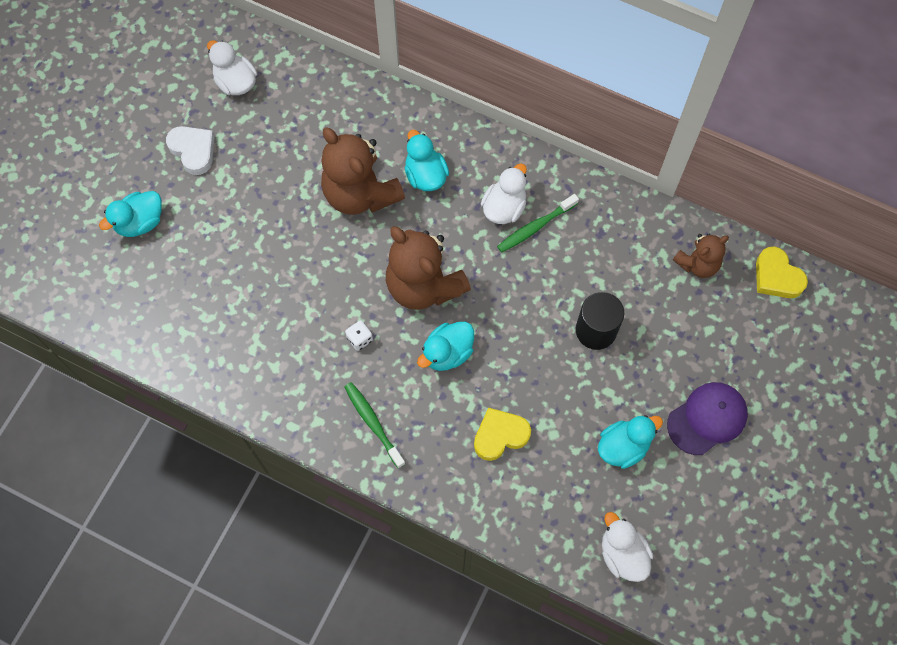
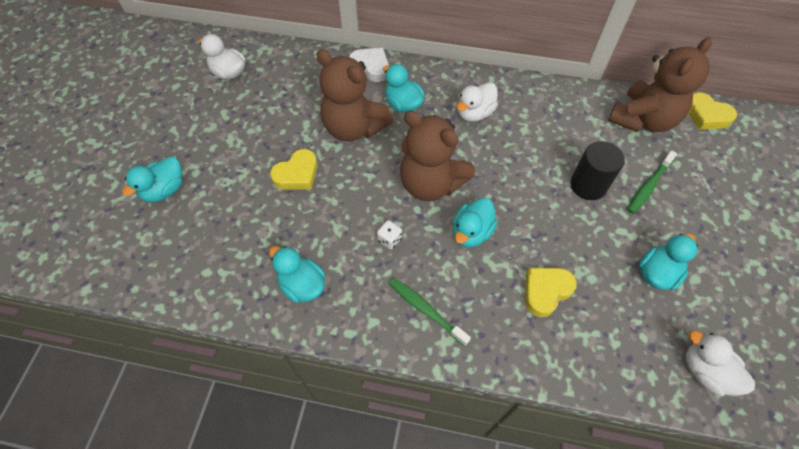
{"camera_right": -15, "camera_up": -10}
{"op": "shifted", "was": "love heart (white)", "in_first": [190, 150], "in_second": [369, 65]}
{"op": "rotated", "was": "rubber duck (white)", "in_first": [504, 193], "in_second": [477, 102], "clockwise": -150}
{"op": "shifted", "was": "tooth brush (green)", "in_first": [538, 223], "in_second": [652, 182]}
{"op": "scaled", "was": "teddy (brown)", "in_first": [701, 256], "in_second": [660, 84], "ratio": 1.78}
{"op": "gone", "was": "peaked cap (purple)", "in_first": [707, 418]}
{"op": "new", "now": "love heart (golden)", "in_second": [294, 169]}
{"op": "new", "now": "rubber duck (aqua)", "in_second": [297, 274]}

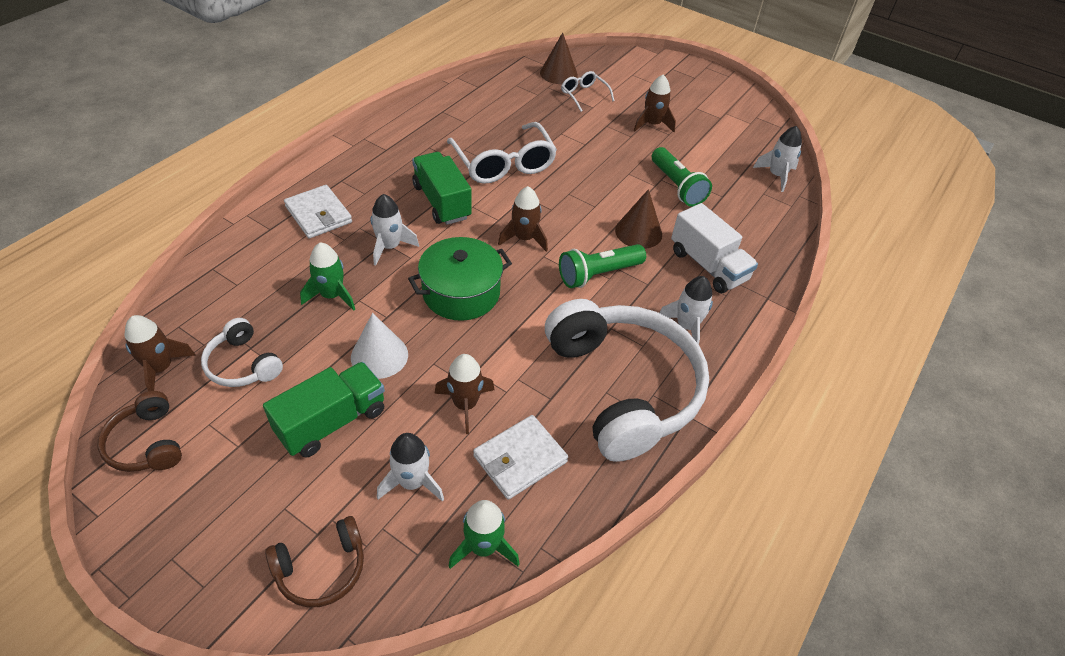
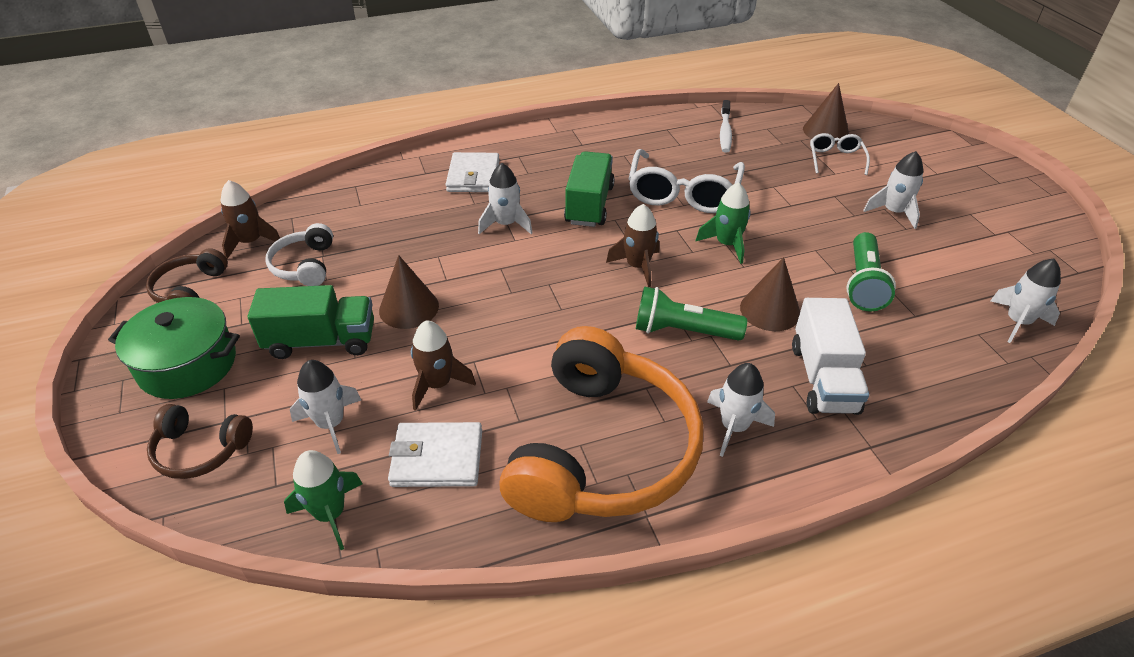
{"camera_right": 40, "camera_up": -5}
{"op": "repainted", "was": "toy rocket (brown)", "now": "toy rocket (white)", "in_first": [654, 103], "in_second": [893, 190]}
{"op": "shifted", "was": "stockpot (green)", "in_first": [460, 279], "in_second": [174, 348]}
{"op": "shifted", "was": "toy rocket (green)", "in_first": [327, 277], "in_second": [723, 223]}
{"op": "repainted", "was": "headphones (white)", "now": "headphones (orange)", "in_first": [627, 380], "in_second": [601, 424]}
{"op": "repainted", "was": "solid cone (white)", "now": "solid cone (brown)", "in_first": [379, 346], "in_second": [409, 292]}
{"op": "new", "now": "tooth brush (white)", "in_second": [726, 126]}

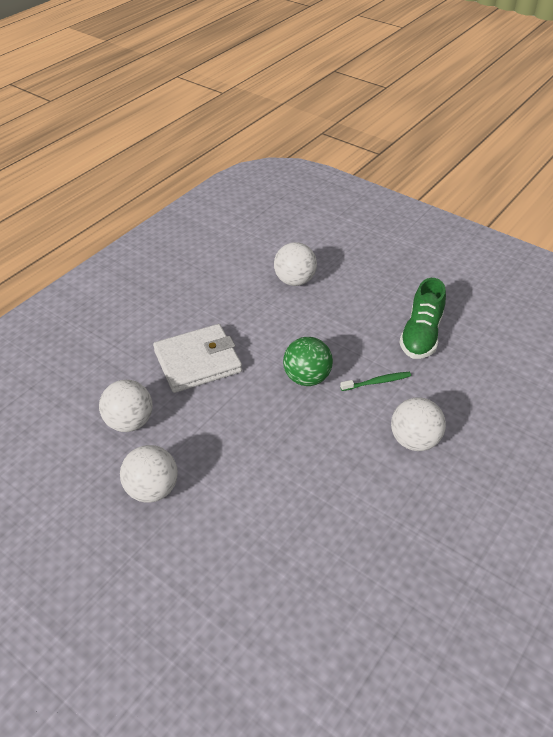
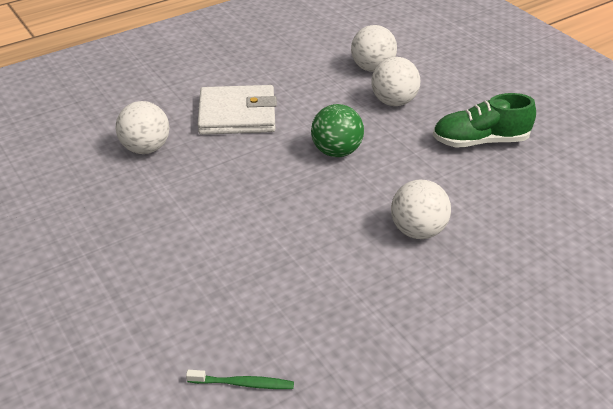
{"camera_right": 20, "camera_up": -5}
{"op": "rotated", "was": "lace-up shoe (green)", "in_first": [422, 318], "in_second": [484, 120], "clockwise": 45}
{"op": "shifted", "was": "tooth brush (green)", "in_first": [375, 381], "in_second": [240, 379]}
{"op": "shifted", "was": "ball (white)", "in_first": [149, 474], "in_second": [395, 81]}

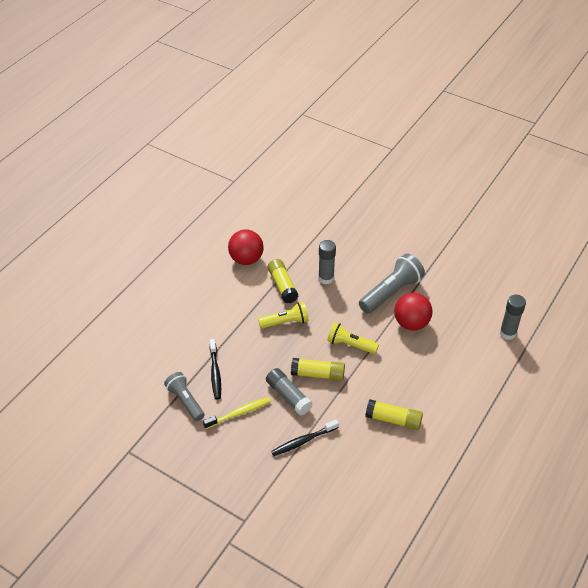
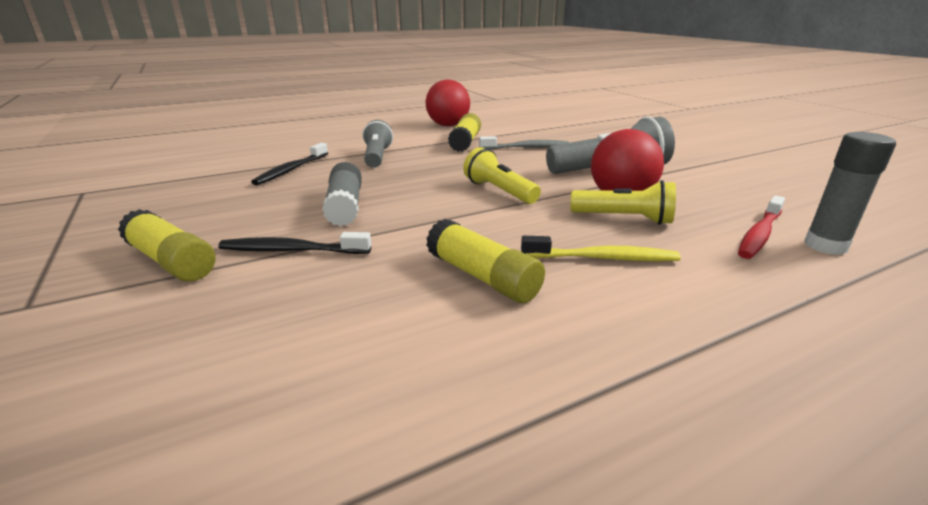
{"camera_right": 30, "camera_up": -20}
{"op": "swapped", "was": "glue stick (gray)", "now": "tooth brush (gray)", "in_first": [327, 262], "in_second": [524, 142]}
{"op": "shifted", "was": "pocket torch (golden)", "in_first": [283, 315], "in_second": [623, 202]}
{"op": "shifted", "was": "glue stick (golden)", "in_first": [318, 369], "in_second": [166, 245]}
{"op": "shifted", "was": "pocket torch (gray)", "in_first": [184, 396], "in_second": [377, 144]}
{"op": "shifted", "was": "tooth brush (golden)", "in_first": [237, 413], "in_second": [601, 248]}
{"op": "new", "now": "tooth brush (red)", "in_second": [761, 227]}

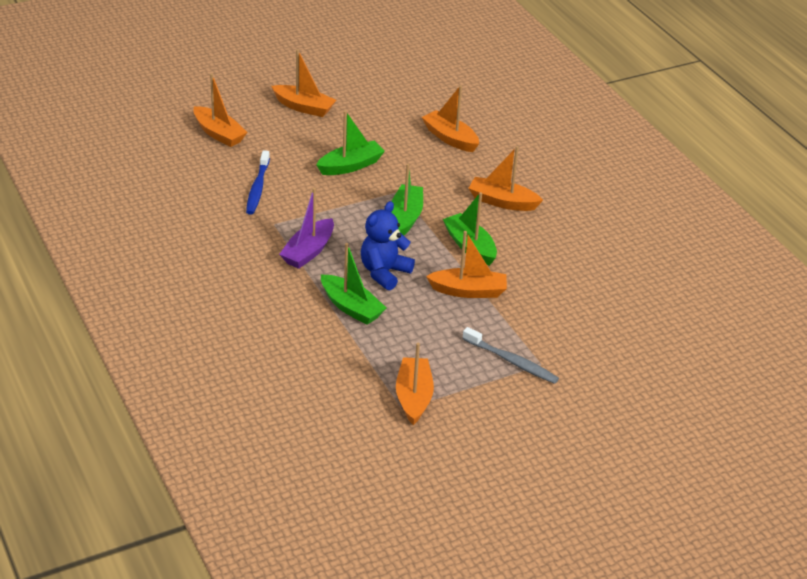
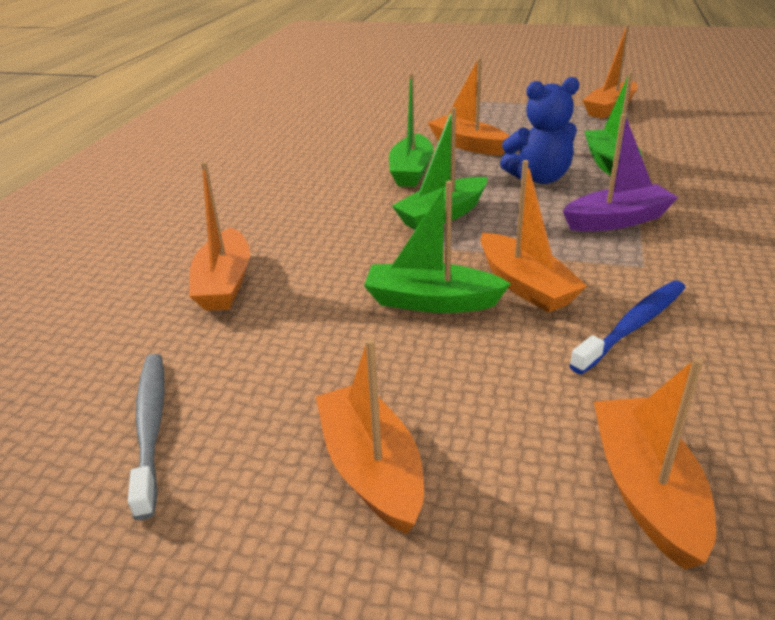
{"camera_right": -135, "camera_up": -5}
{"op": "shifted", "was": "boat (orange)", "in_first": [505, 178], "in_second": [533, 236]}
{"op": "shifted", "was": "tooth brush (gray)", "in_first": [510, 355], "in_second": [146, 437]}

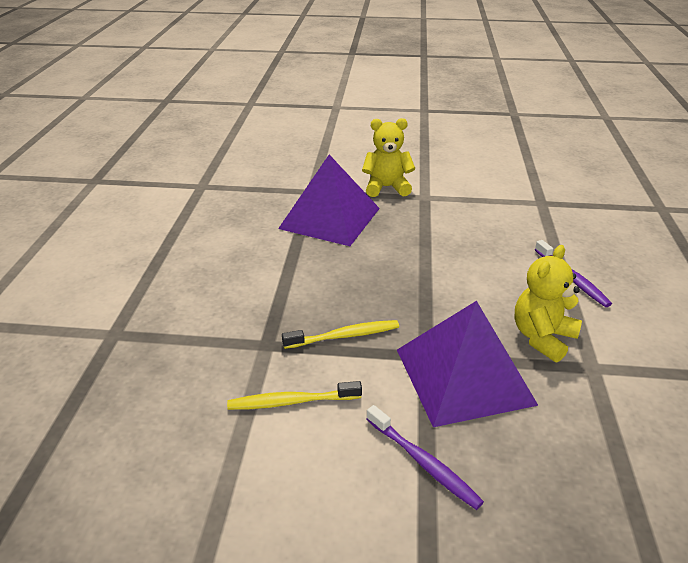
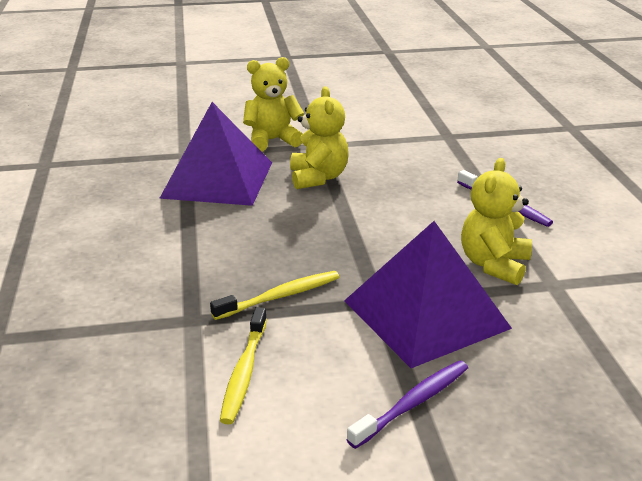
{"camera_right": -15, "camera_up": -5}
{"op": "rotated", "was": "tooth brush (golden)", "in_first": [294, 395], "in_second": [243, 365], "clockwise": -60}
{"op": "rotated", "was": "tooth brush (purple)", "in_first": [425, 457], "in_second": [407, 404], "clockwise": -75}
{"op": "new", "now": "teddy (golden)", "in_second": [319, 137]}

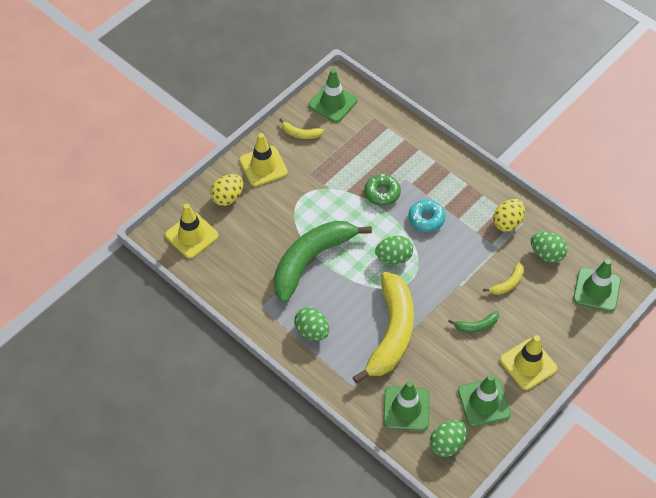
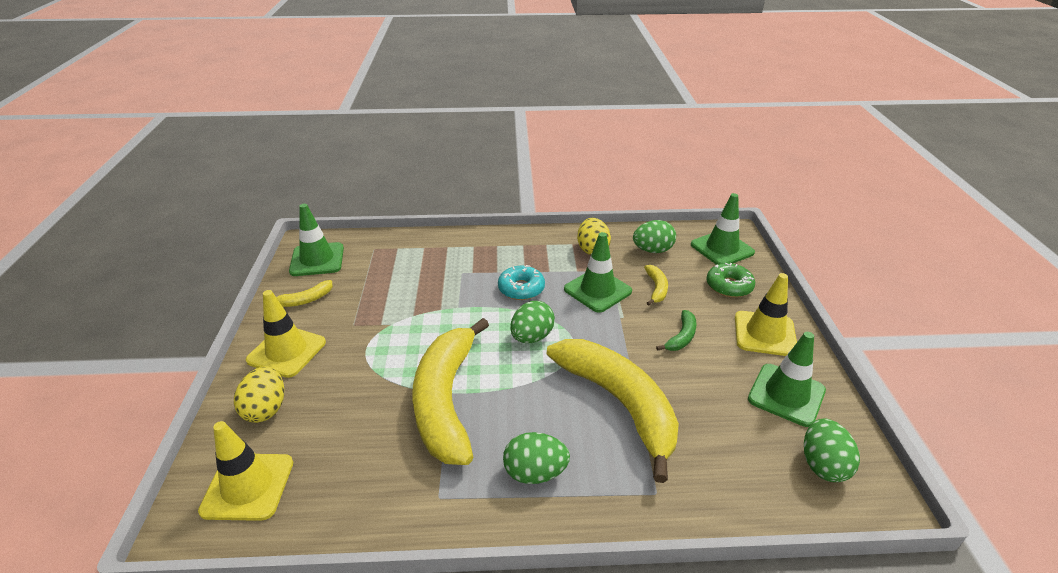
{"camera_right": -45, "camera_up": -20}
{"op": "shifted", "was": "doughnut (green)", "in_first": [382, 190], "in_second": [730, 280]}
{"op": "repainted", "was": "banana (green)", "now": "banana (golden)", "in_first": [322, 262], "in_second": [450, 391]}
{"op": "shifted", "was": "safety cone (green)", "in_first": [406, 406], "in_second": [598, 272]}

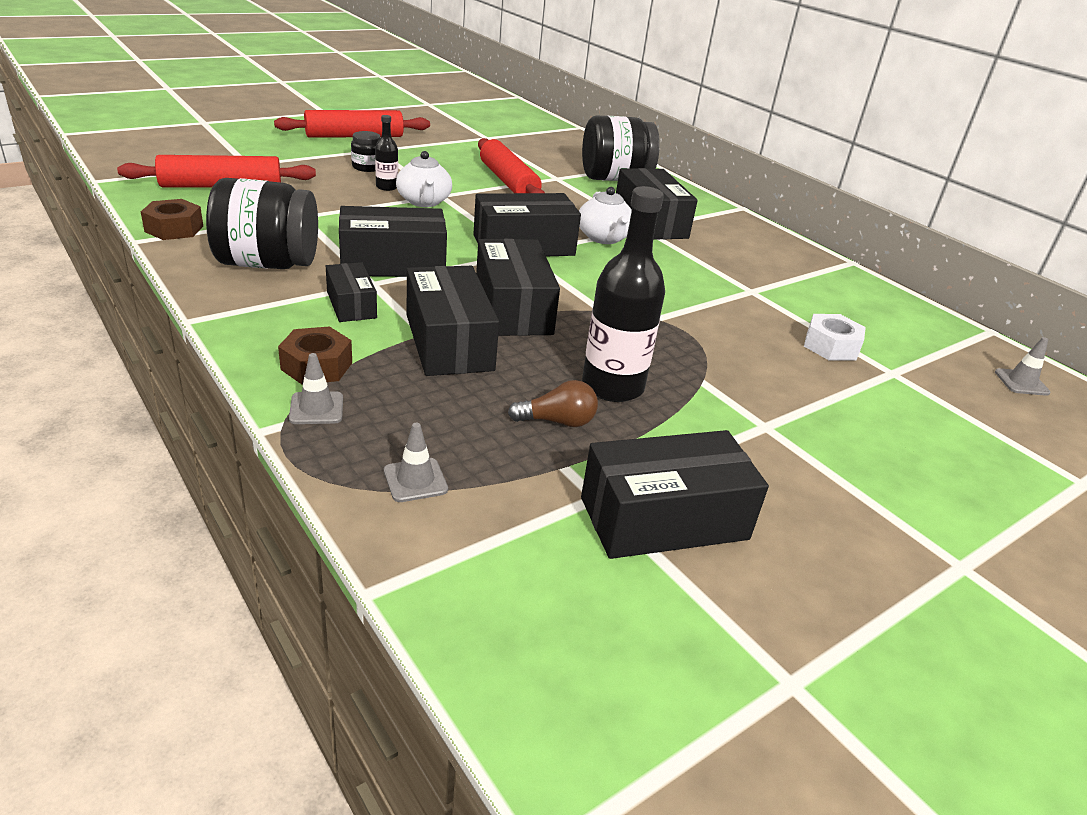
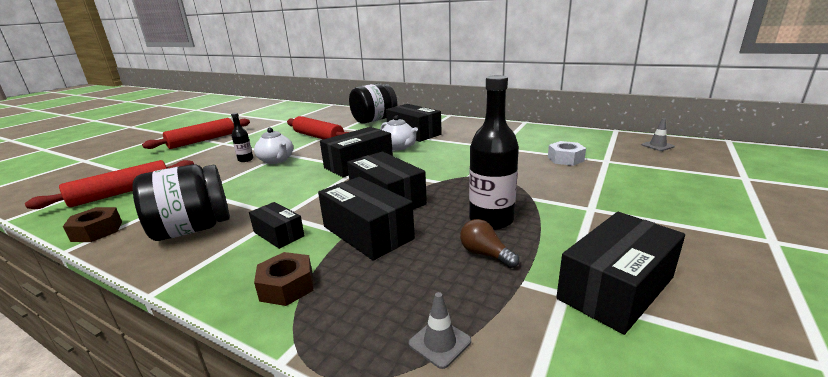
{"camera_right": -20, "camera_up": -10}
{"op": "gone", "was": "preserve jar (ebony)", "in_first": [366, 151]}
{"op": "gone", "was": "parcel (ebony)", "in_first": [393, 241]}
{"op": "gone", "was": "safety cone (gray)", "in_first": [316, 388]}
{"op": "rotated", "was": "lightbulb (brown)", "in_first": [553, 403], "in_second": [489, 243], "clockwise": -105}

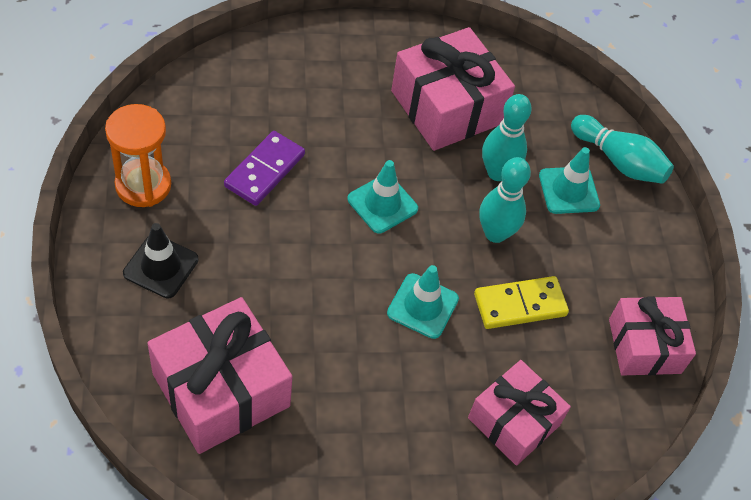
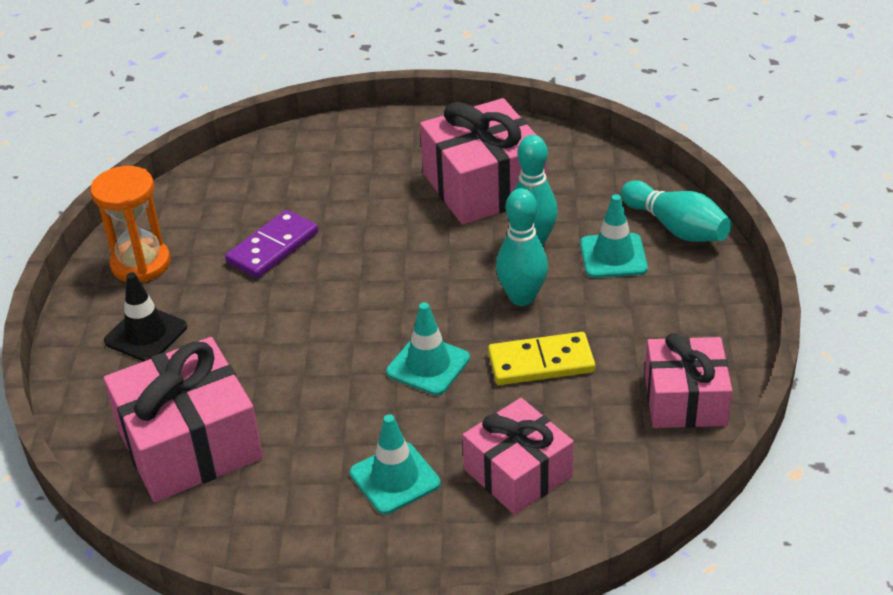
{"camera_right": 15, "camera_up": -15}
{"op": "shifted", "was": "safety cone (aqua)", "in_first": [382, 197], "in_second": [395, 464]}

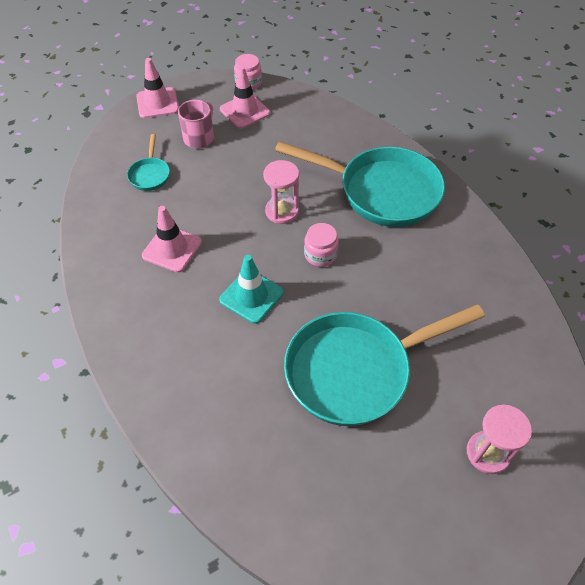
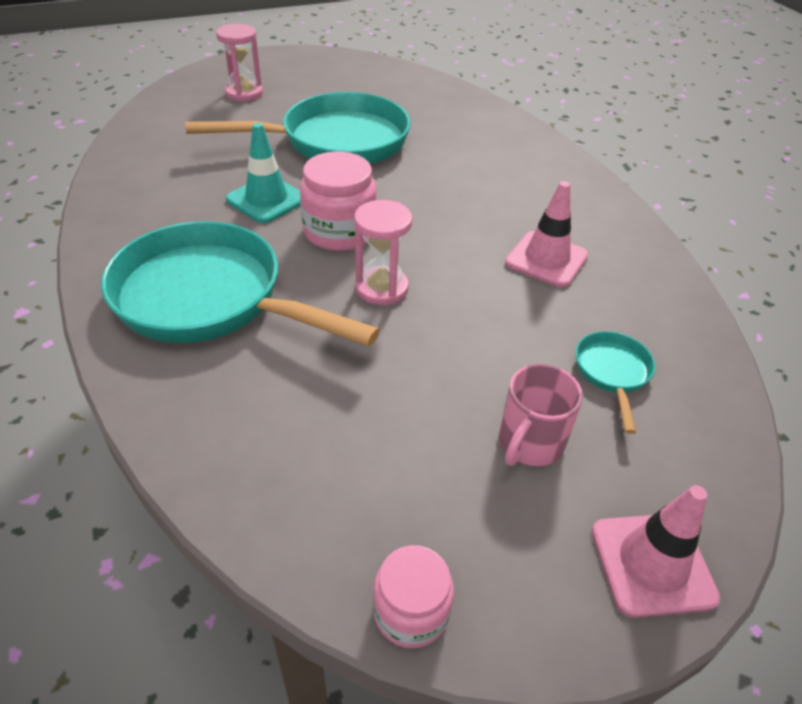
{"camera_right": -175, "camera_up": -10}
{"op": "gone", "was": "safety cone (rosy)", "in_first": [245, 97]}
{"op": "scaled", "was": "preserve jar (rosy)", "in_first": [321, 245], "in_second": [338, 201], "ratio": 1.59}
{"op": "shifted", "was": "safety cone (aqua)", "in_first": [251, 289], "in_second": [263, 173]}

